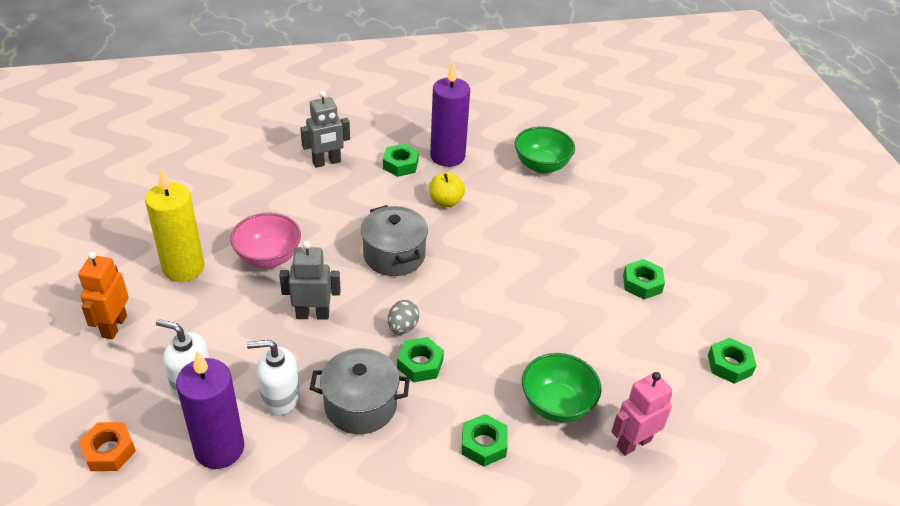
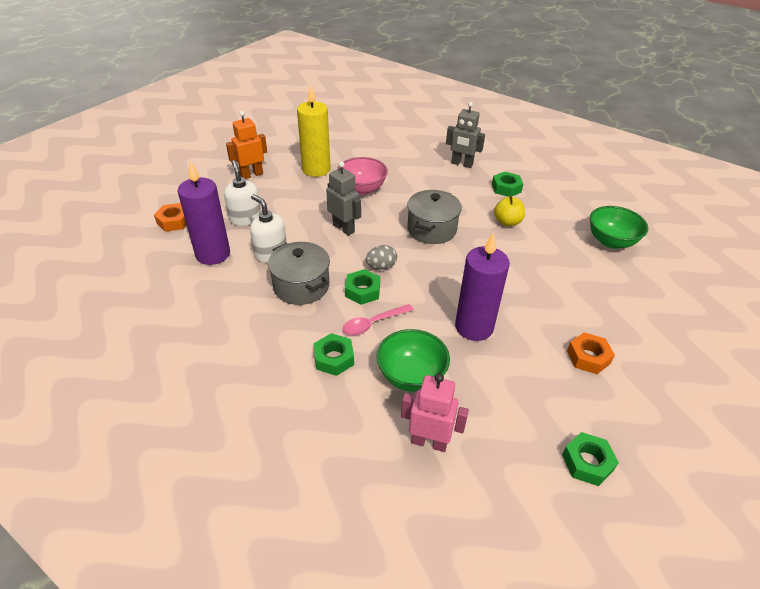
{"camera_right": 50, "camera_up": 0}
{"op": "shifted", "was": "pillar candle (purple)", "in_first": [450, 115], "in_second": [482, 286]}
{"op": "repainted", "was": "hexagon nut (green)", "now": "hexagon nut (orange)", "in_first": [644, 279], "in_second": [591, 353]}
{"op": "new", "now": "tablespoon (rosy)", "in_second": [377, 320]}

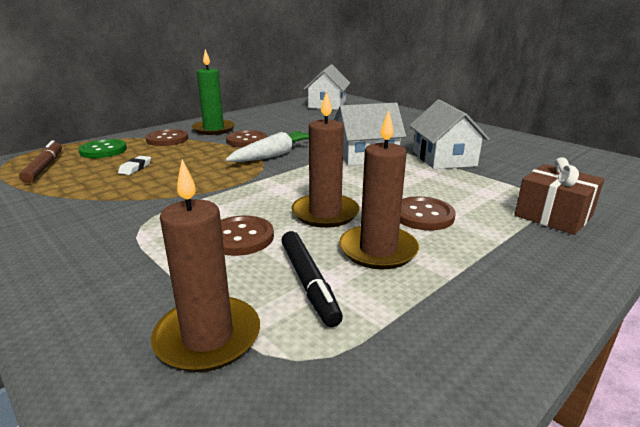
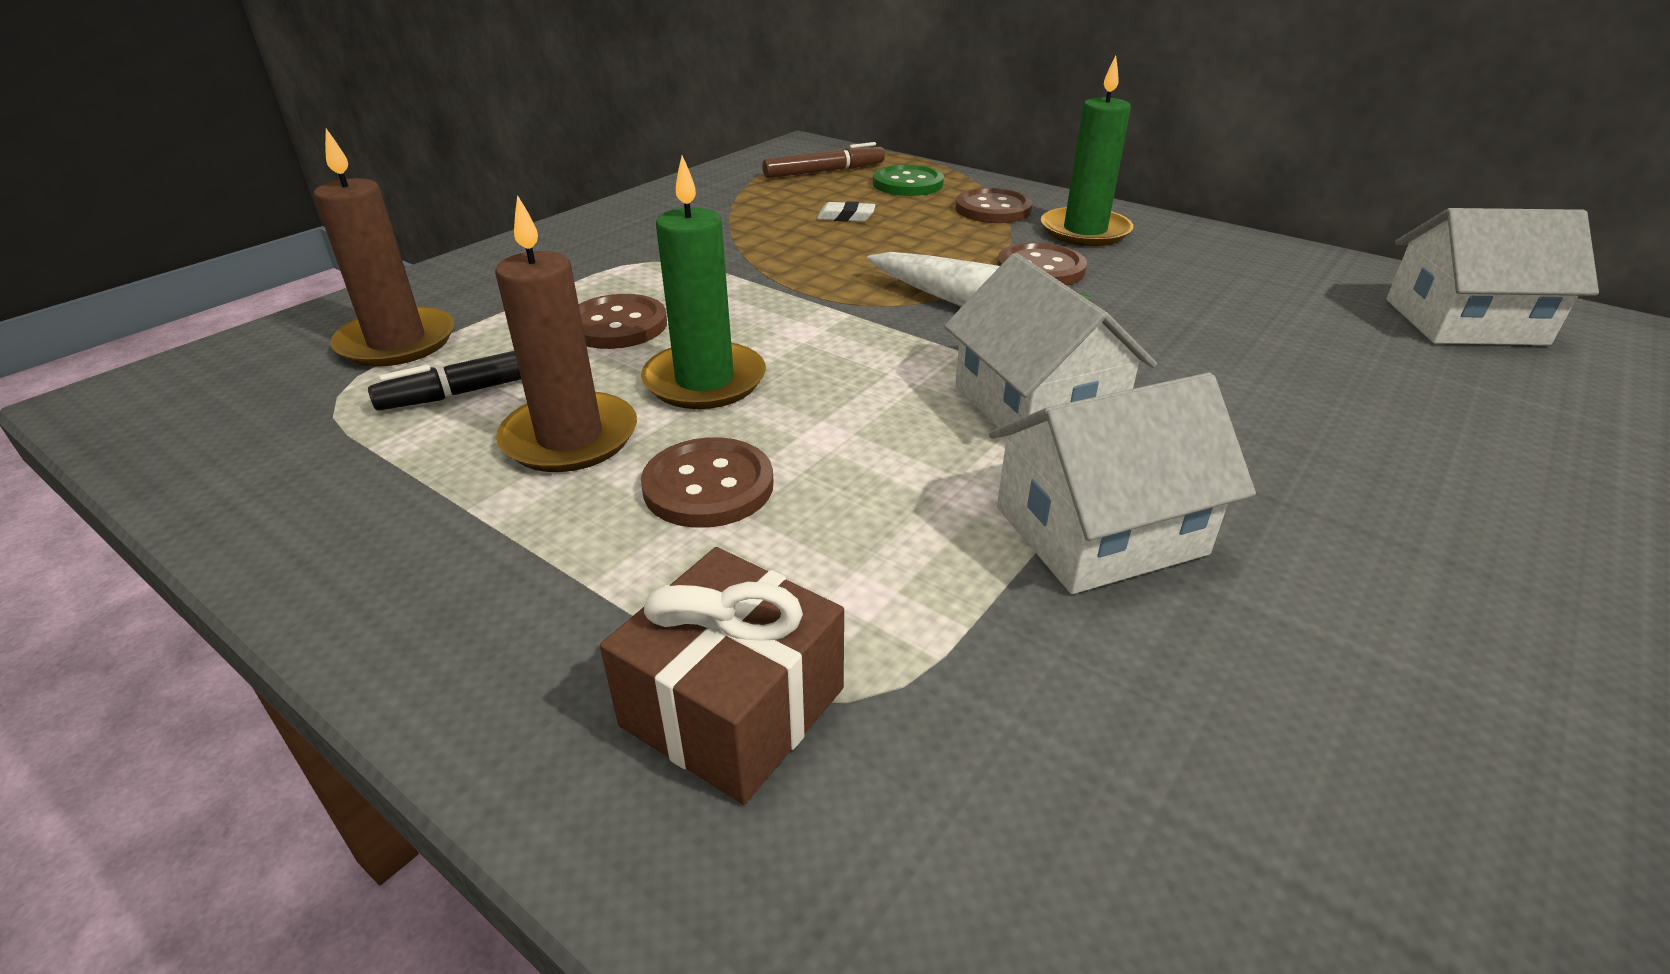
{"camera_right": 80, "camera_up": 10}
{"op": "repainted", "was": "pillar candle (brown)", "now": "pillar candle (green)", "in_first": [325, 159], "in_second": [703, 282]}

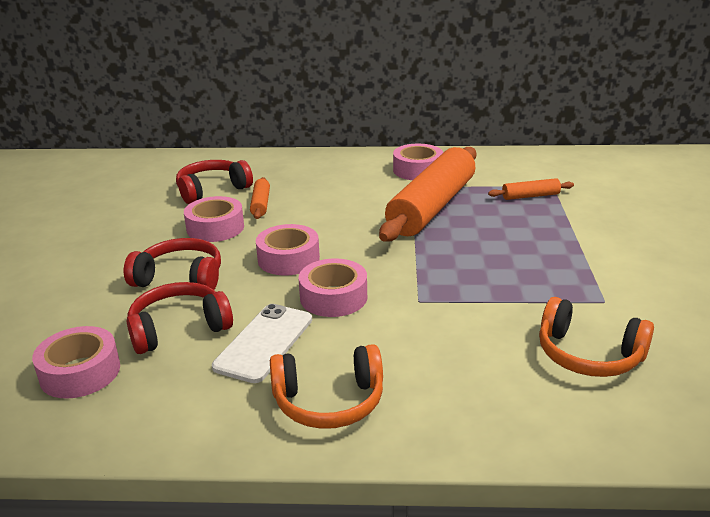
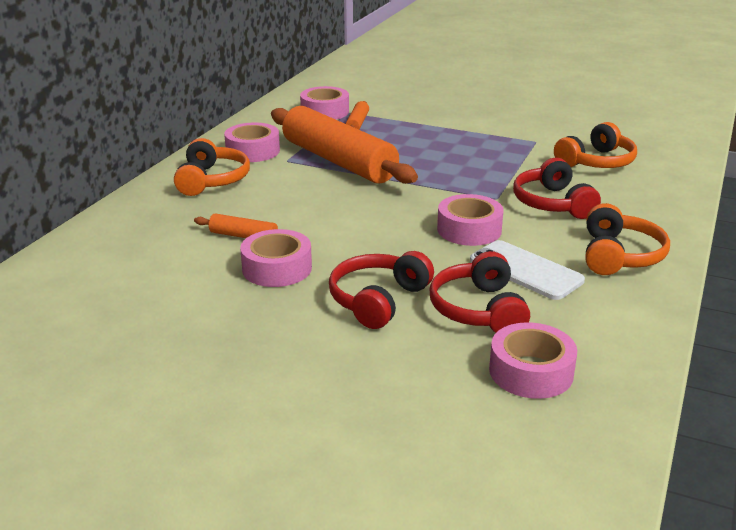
{"camera_right": -70, "camera_up": 0}
{"op": "shifted", "was": "headphones (red)", "in_first": [214, 182], "in_second": [557, 188]}
{"op": "shifted", "was": "tape (rosy)", "in_first": [288, 250], "in_second": [324, 103]}
{"op": "new", "now": "headphones (orange)", "in_second": [212, 167]}

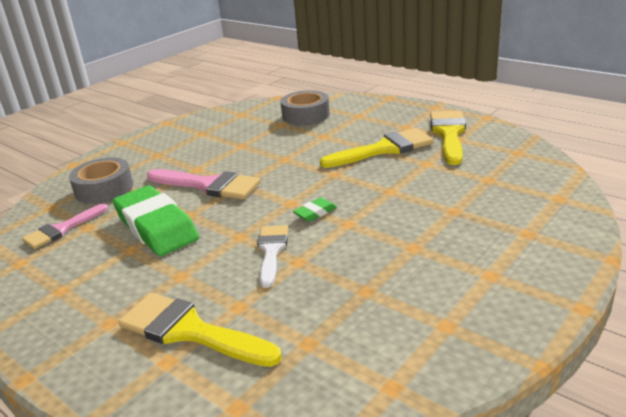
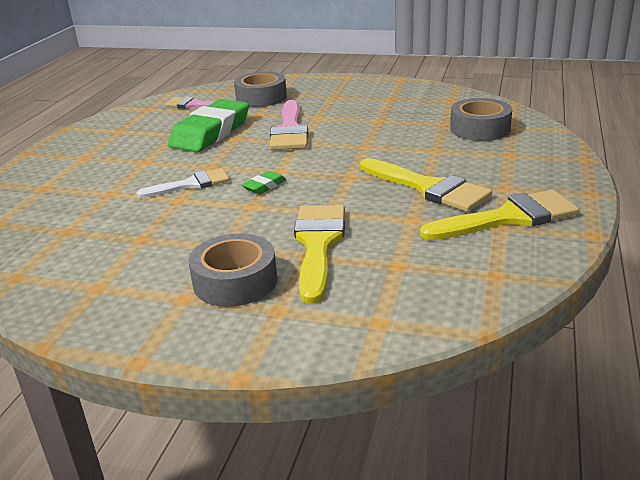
{"camera_right": 65, "camera_up": 0}
{"op": "rotated", "was": "gum eraser (green)", "in_first": [315, 209], "in_second": [264, 182], "clockwise": -75}
{"op": "shifted", "was": "brush (golden)", "in_first": [200, 330], "in_second": [319, 254]}
{"op": "new", "now": "tape (gray)", "in_second": [233, 270]}

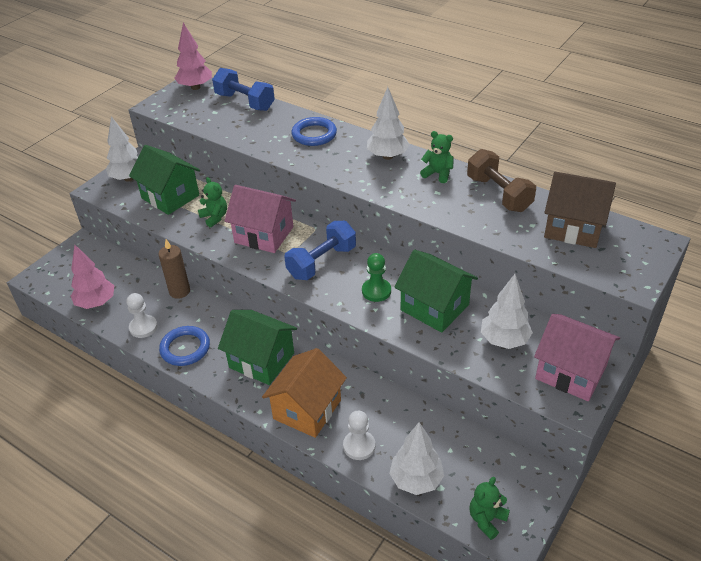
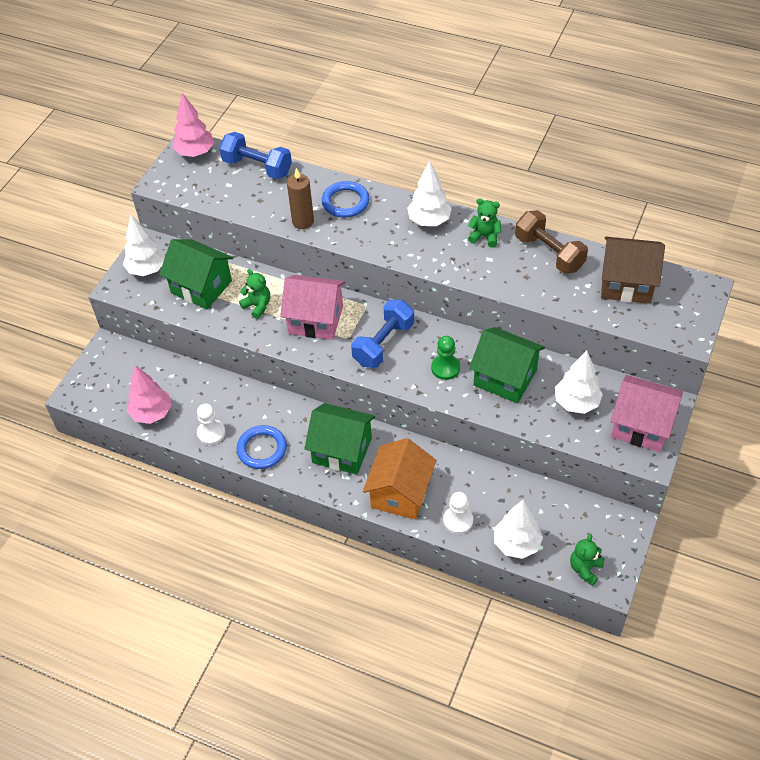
{"camera_right": -10, "camera_up": 10}
{"op": "shifted", "was": "pillar candle (brown)", "in_first": [174, 269], "in_second": [300, 198]}

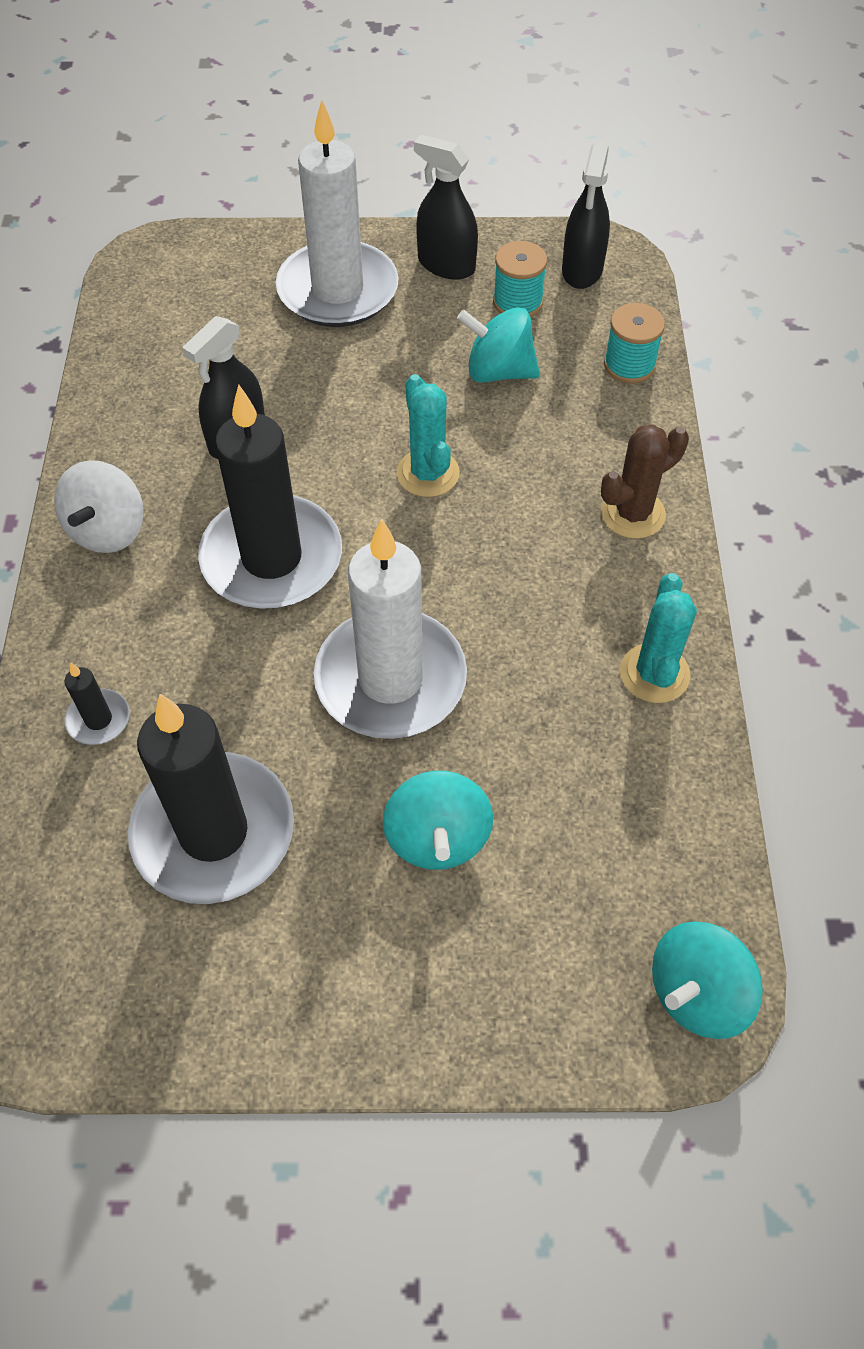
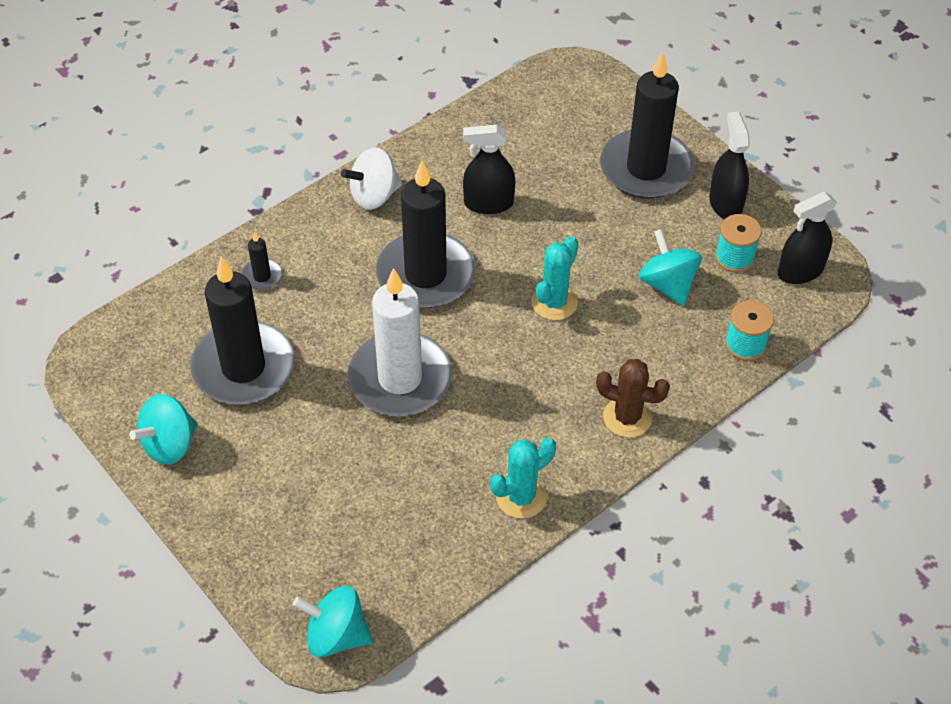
{"camera_right": 50, "camera_up": -5}
{"op": "repainted", "was": "pillar candle (white)", "now": "pillar candle (ebony)", "in_first": [337, 213], "in_second": [647, 125]}
{"op": "shifted", "was": "spinning top (aqua)", "in_first": [438, 820], "in_second": [163, 429]}

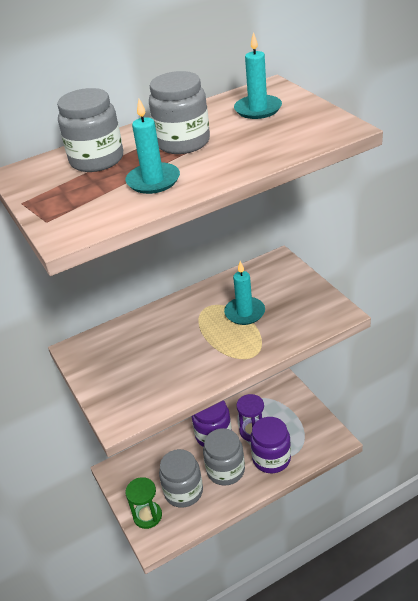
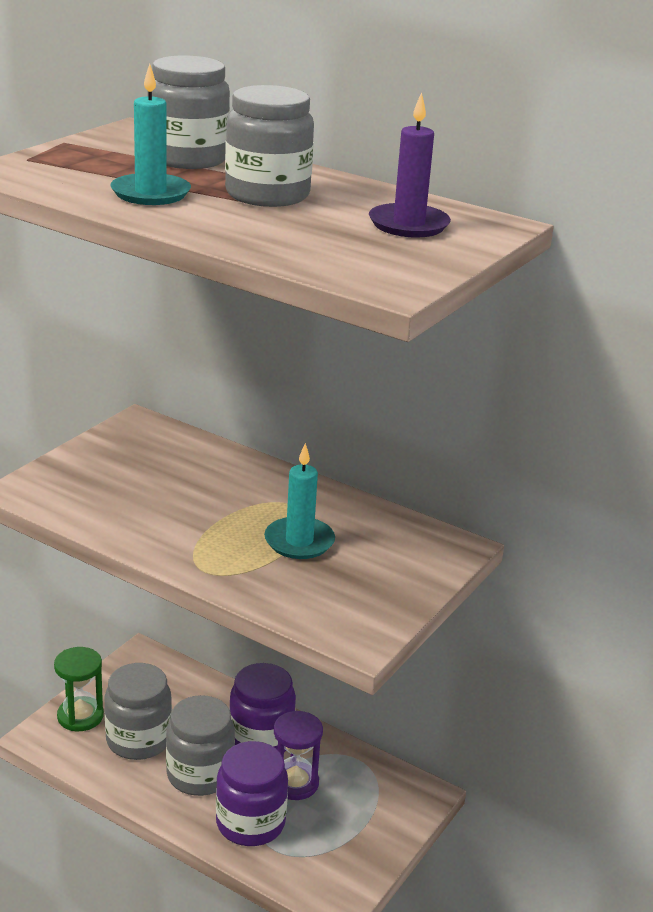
{"camera_right": 55, "camera_up": -10}
{"op": "repainted", "was": "pillar candle (aqua)", "now": "pillar candle (purple)", "in_first": [258, 75], "in_second": [410, 165]}

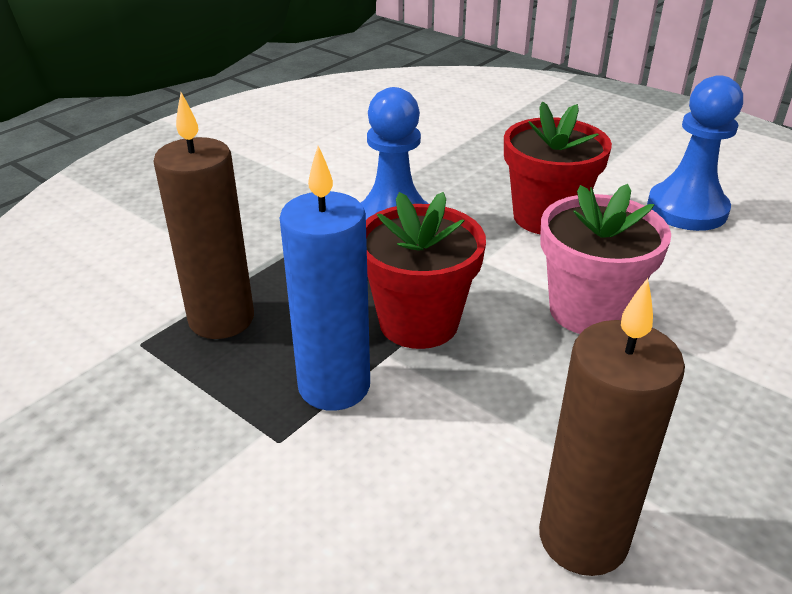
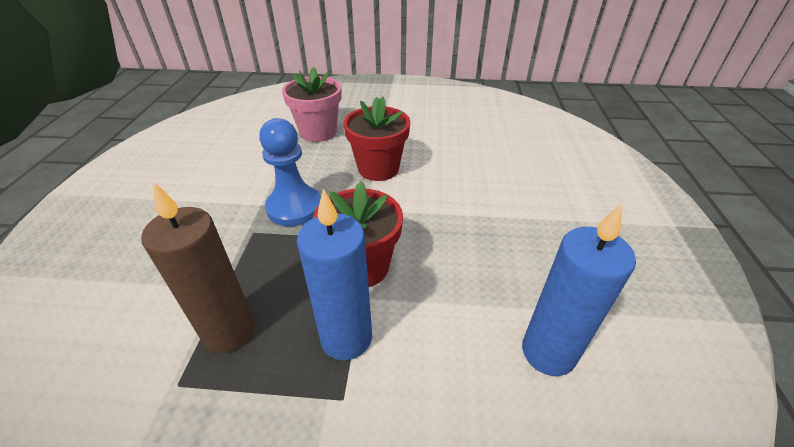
{"camera_right": -35, "camera_up": 5}
{"op": "gone", "was": "game pawn (blue)", "in_first": [695, 153]}
{"op": "shifted", "was": "plant pot (rosy)", "in_first": [605, 259], "in_second": [312, 104]}
{"op": "repainted", "was": "pillar candle (brown)", "now": "pillar candle (blue)", "in_first": [612, 427], "in_second": [579, 289]}

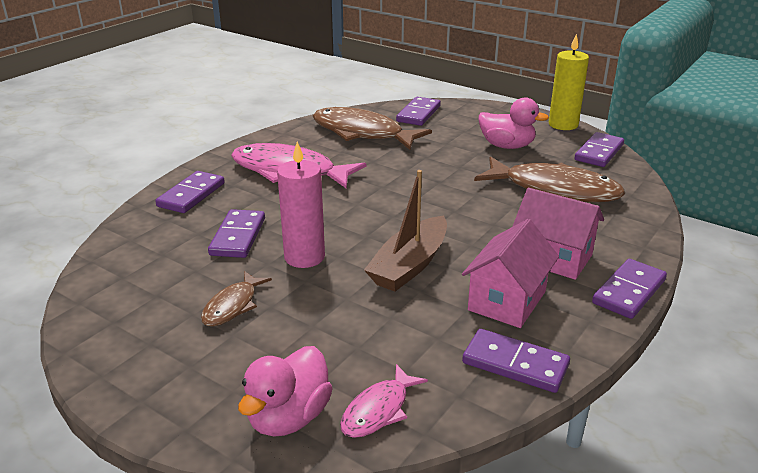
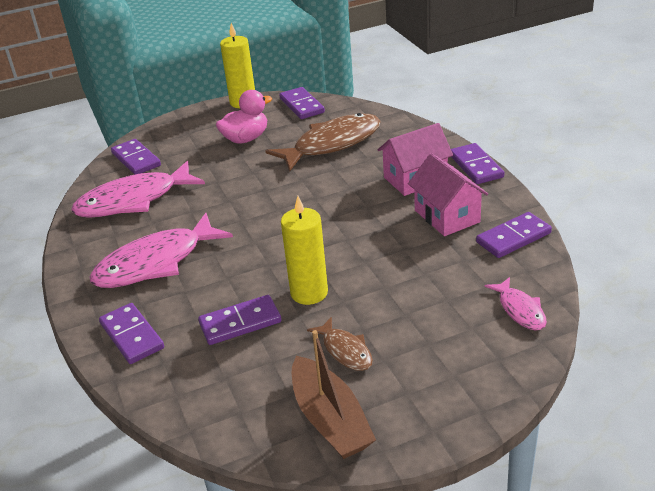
{"camera_right": -55, "camera_up": 5}
{"op": "repainted", "was": "toy fish (brown)", "now": "toy fish (rosy)", "in_first": [372, 128], "in_second": [138, 189]}
{"op": "repainted", "was": "pillar candle (rosy)", "now": "pillar candle (golden)", "in_first": [301, 205], "in_second": [304, 250]}
{"op": "shifted", "was": "boat (brown)", "in_first": [405, 231], "in_second": [334, 394]}
{"op": "rotated", "was": "domino (purple)", "in_first": [236, 233], "in_second": [239, 320], "clockwise": -60}
{"op": "gone", "was": "rubber duck (rosy)", "in_first": [285, 391]}

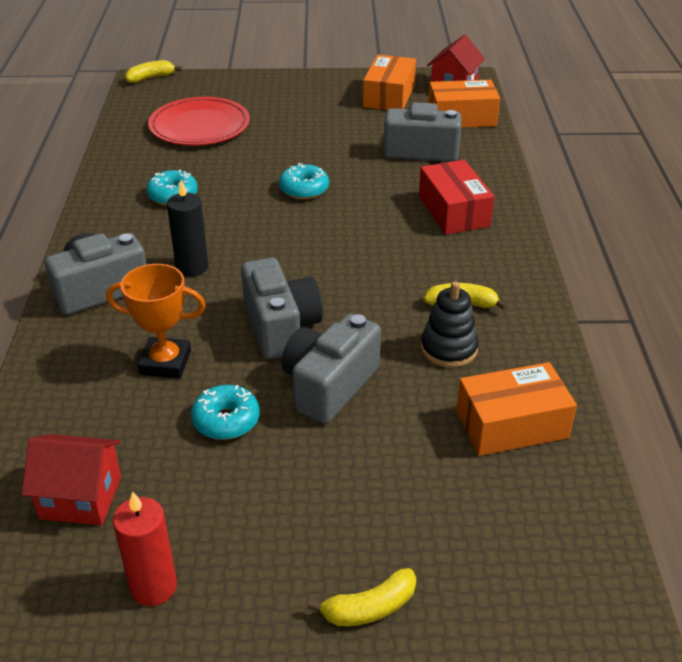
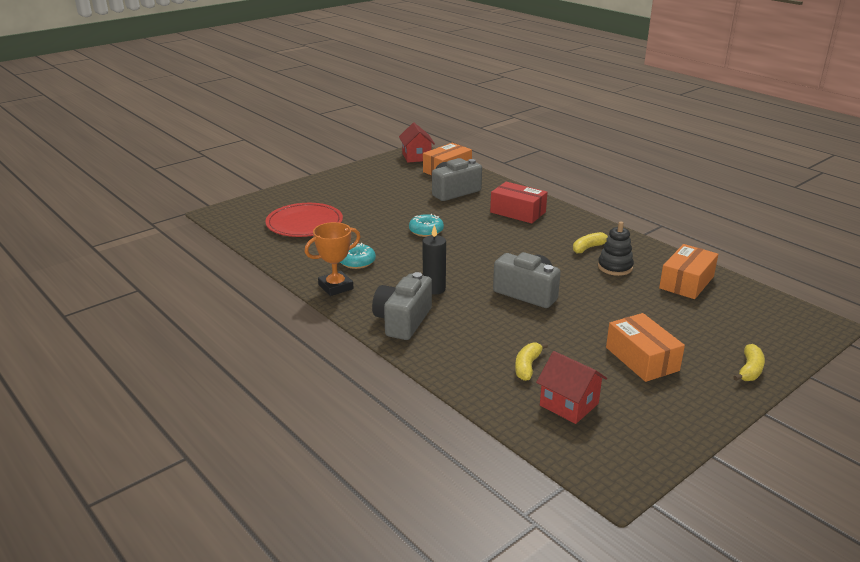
{"camera_right": -40, "camera_up": -10}
{"op": "shifted", "was": "parcel (orange)", "in_first": [389, 82], "in_second": [645, 347]}
{"op": "shifted", "was": "banana (golden)", "in_first": [153, 71], "in_second": [531, 361]}
{"op": "shifted", "was": "trophy (orange)", "in_first": [156, 321], "in_second": [333, 259]}
{"op": "gone", "was": "camera (gray)", "in_first": [331, 369]}
{"op": "gone", "was": "doughnut (aqua)", "in_first": [225, 412]}
{"op": "rotated", "was": "house (red)", "in_first": [71, 479], "in_second": [571, 387], "clockwise": 75}
{"op": "gone", "was": "pillar candle (red)", "in_first": [145, 548]}

